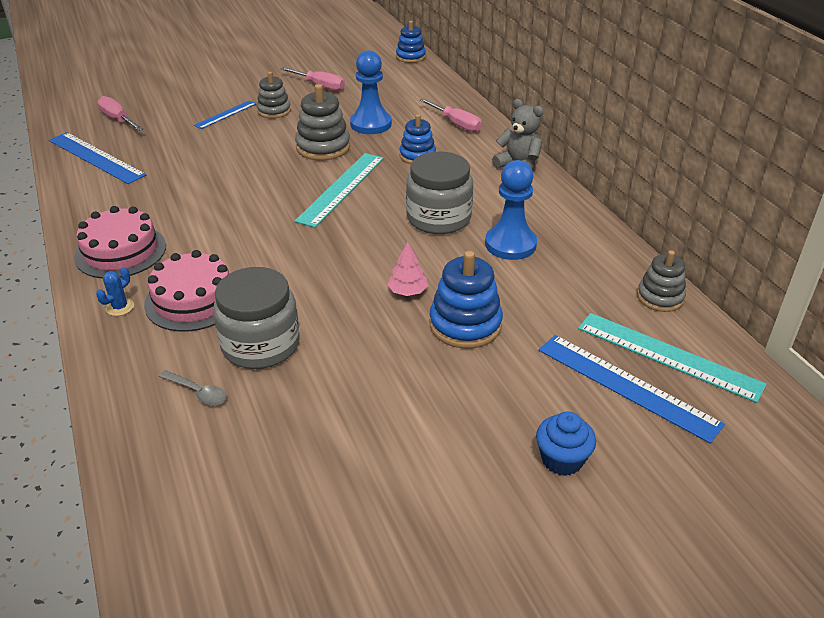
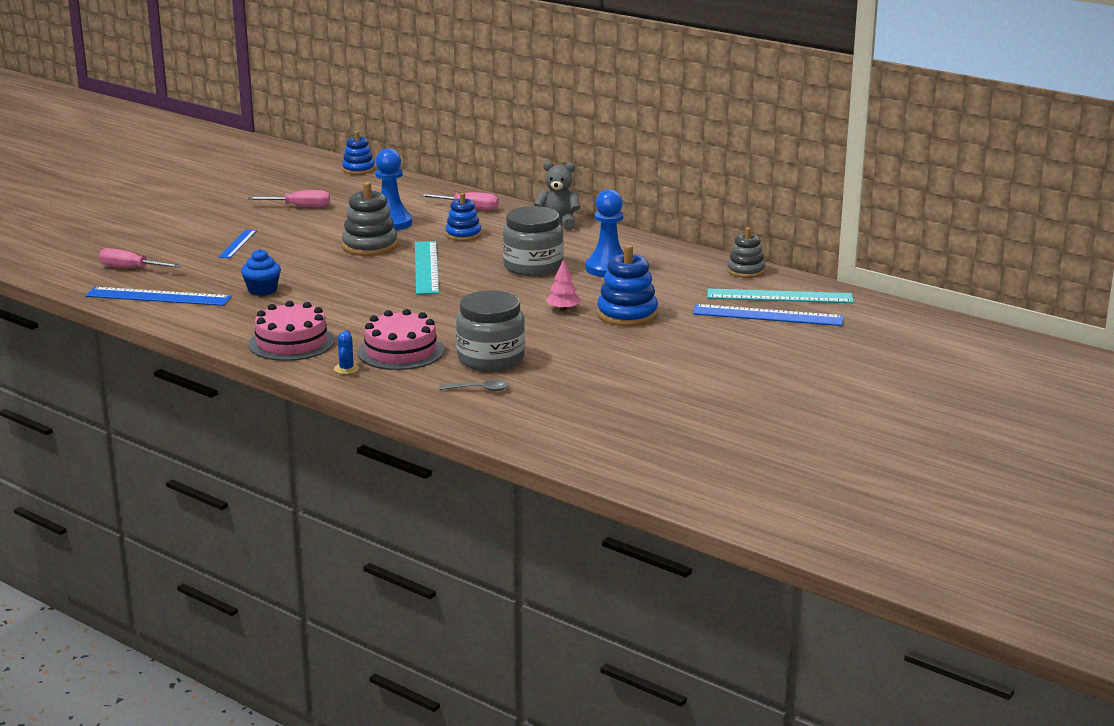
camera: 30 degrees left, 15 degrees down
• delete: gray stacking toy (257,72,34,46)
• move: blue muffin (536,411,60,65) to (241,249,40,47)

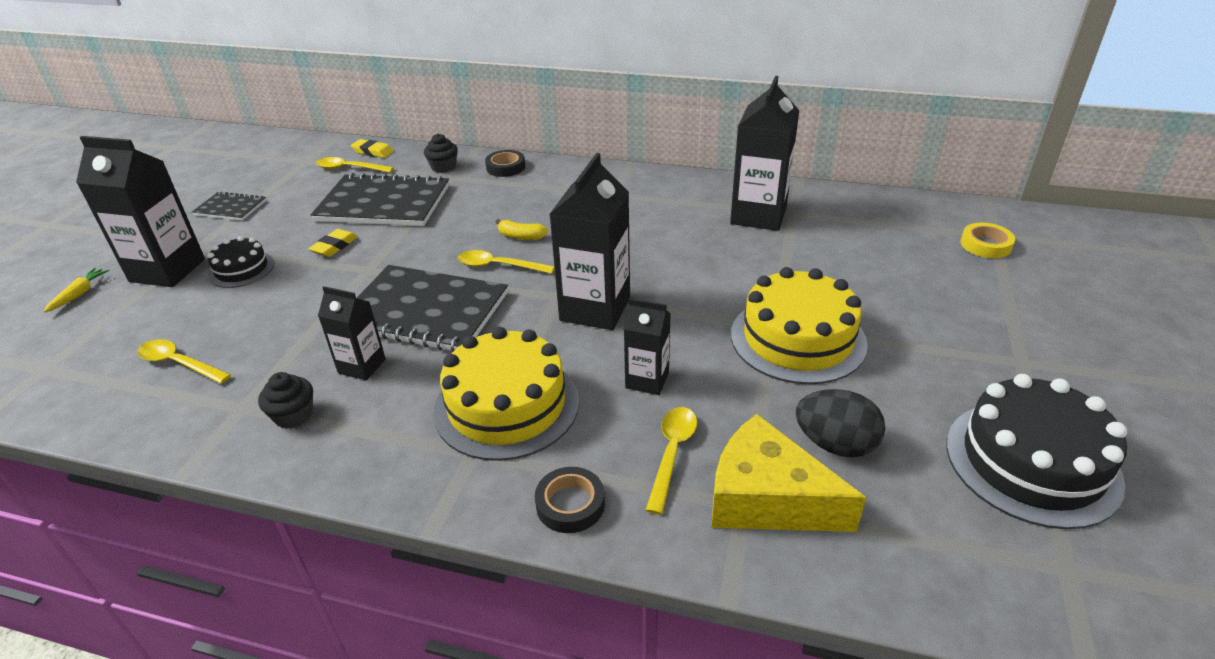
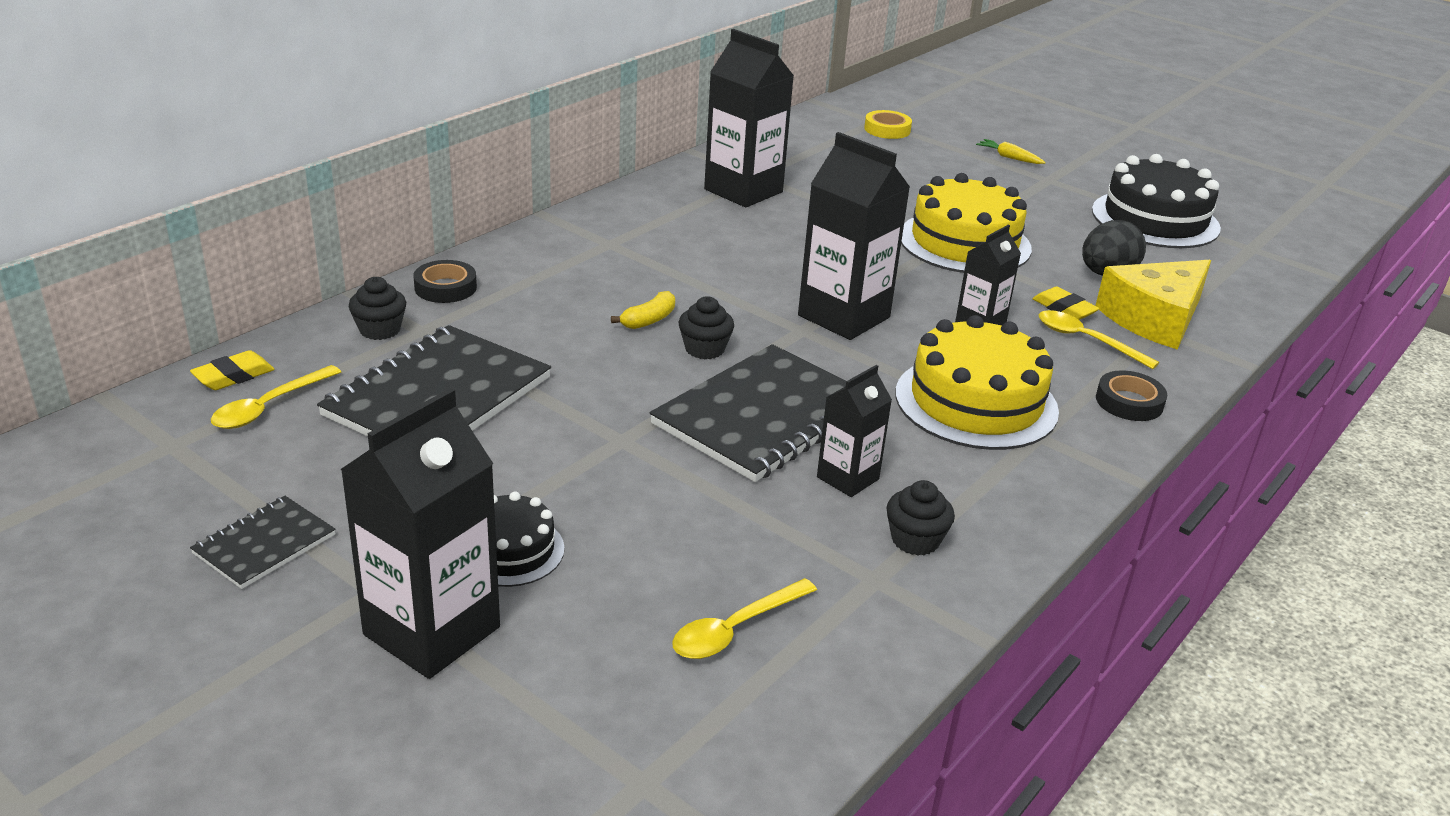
camera: 70 degrees left, 5 degrees down
• move: bright yellow pencil eraser (308,229,50,28) to (1033,287,66,33)
• replace: bright yellow spoon (458,250,96,24) to black muffin (679,296,55,63)
• move: bright yellow root vegetable (43,268,66,45) to (976,139,70,25)

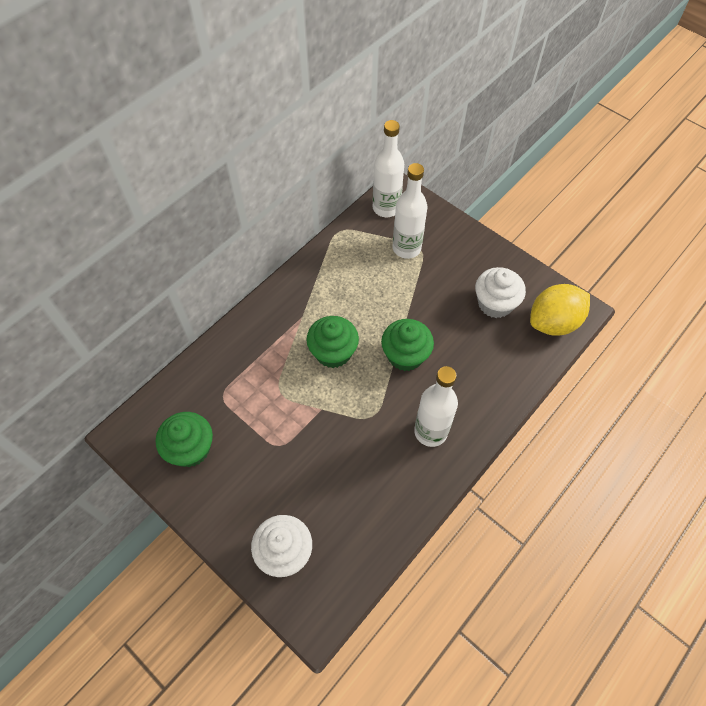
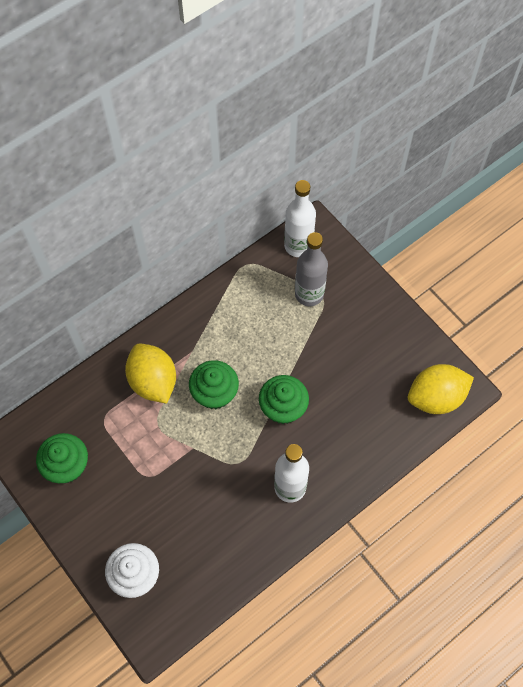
camera: 10 degrees right, 5 degrees up
• recolor: white drink bottle (393,163,34,96) to gray drink bottle (295,232,33,74)
• delete: white muffin (475,267,51,51)
• insert: bright yellow citrus fruit (125,343,51,61)

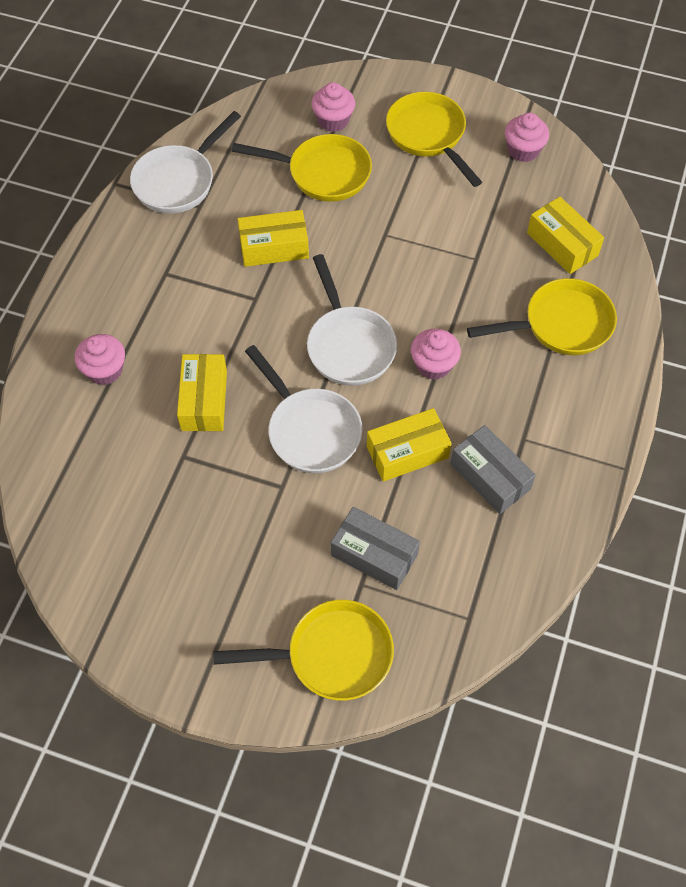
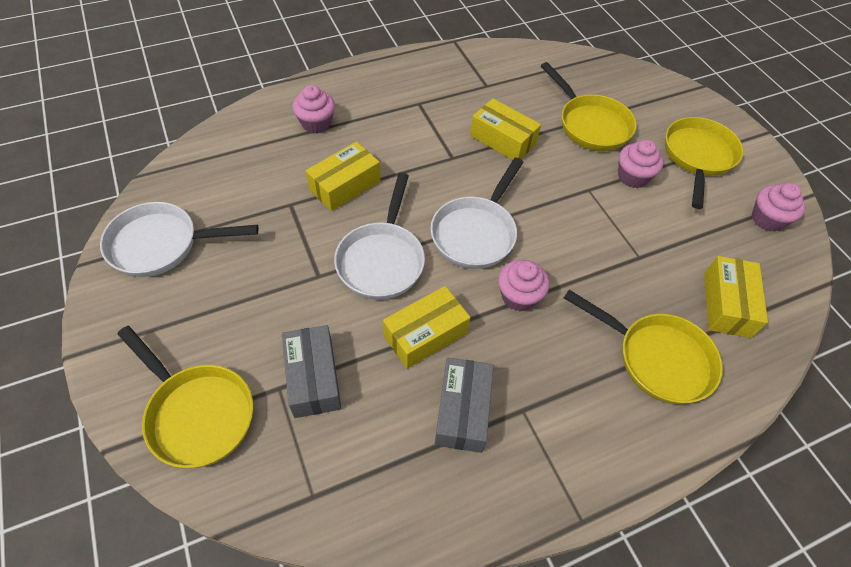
camera: 45 degrees right, 5 degrees down
• move: rose-pink muffin (311,82,44,50) to (618,140,46,48)
• move: white skillet (130,111,111,103) to (100,202,158,75)
• rotate: bright yellow parcel (367,408,84,74) = (383,286,88,83) 60 degrees counterclockwise

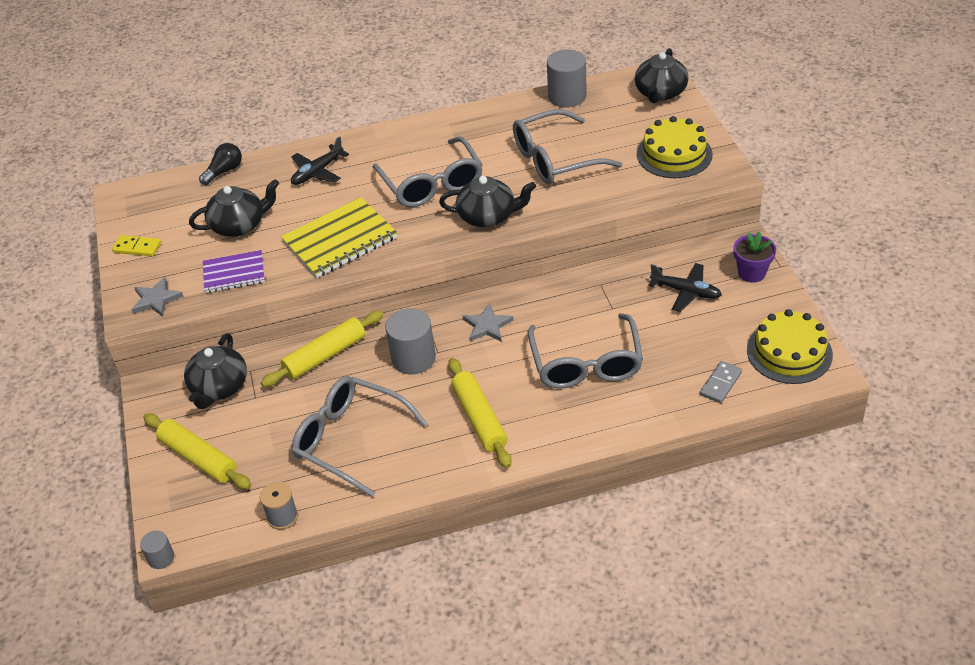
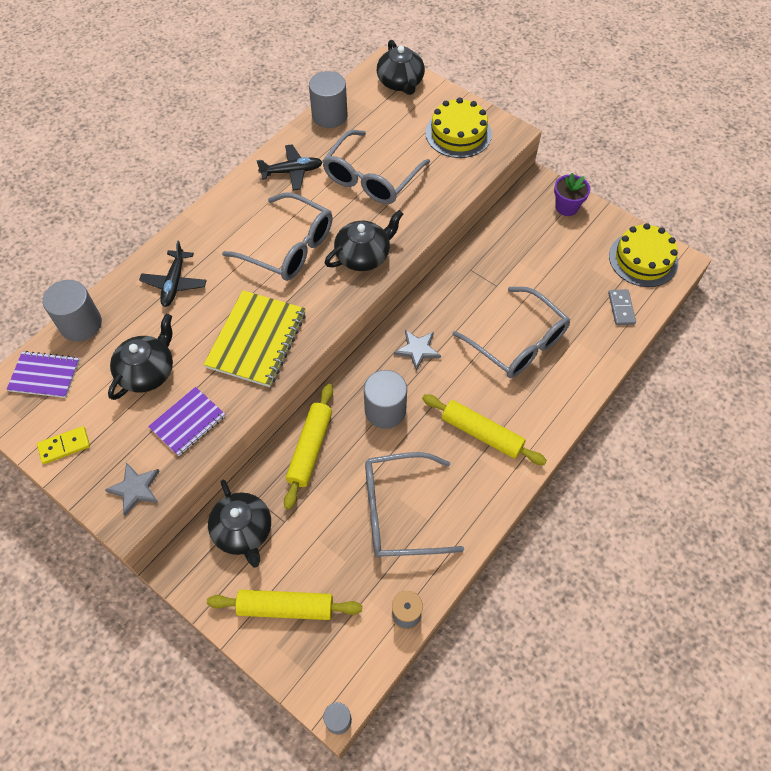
camera: 40 degrees left, 15 degrees up
• replace: black light bulb (199,143,43,42) to gray cylinder (43,280,59,61)
• move: black plane (648,263,74,49) to (256,144,67,47)
• insert: violet notebook (6,351,74,47)

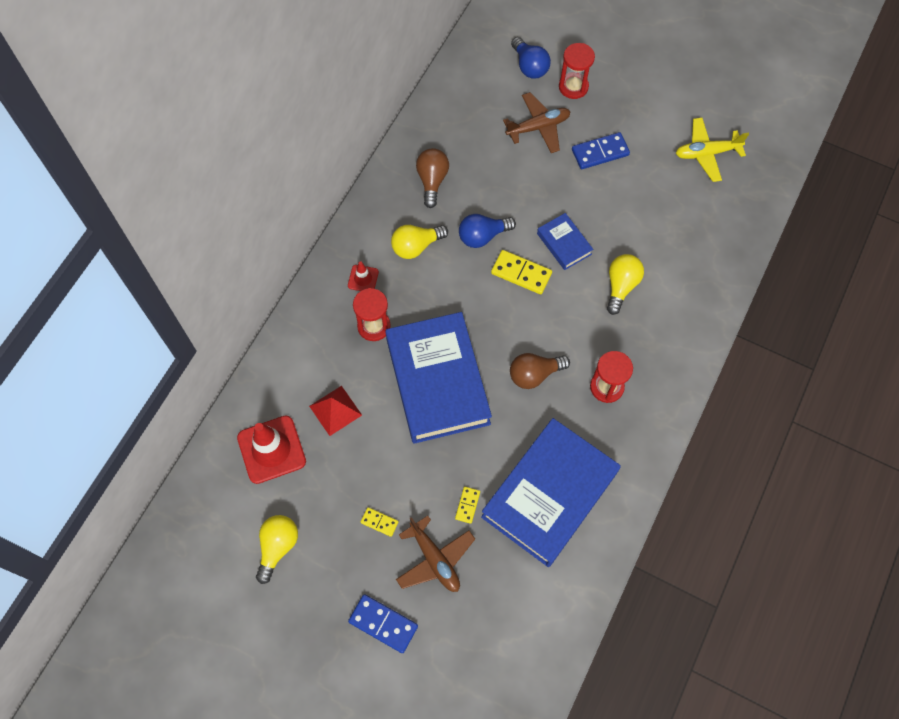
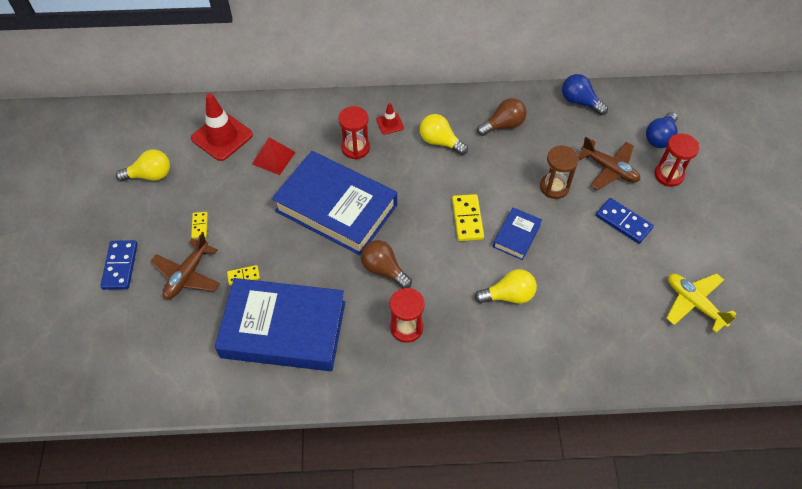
camera: 60 degrees right, 10 degrees down
• move: blue light bulb (459,214,57,34) to (562,74,46,41)
• rotate: blue book (385,312,107,132) = (272,151,125,105) 75 degrees clockwise
• insert: dark brown sand timer (540,146,39,53)

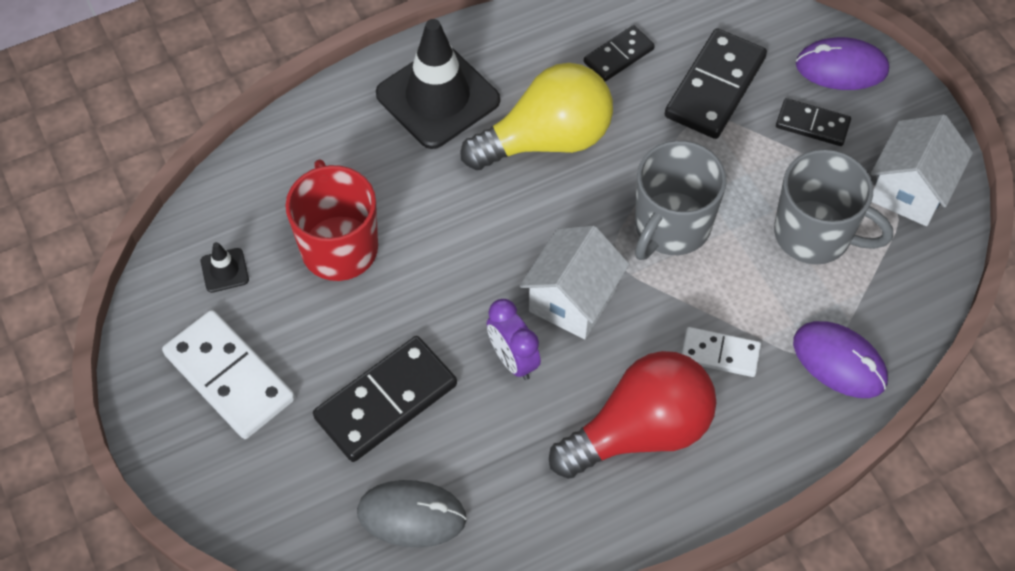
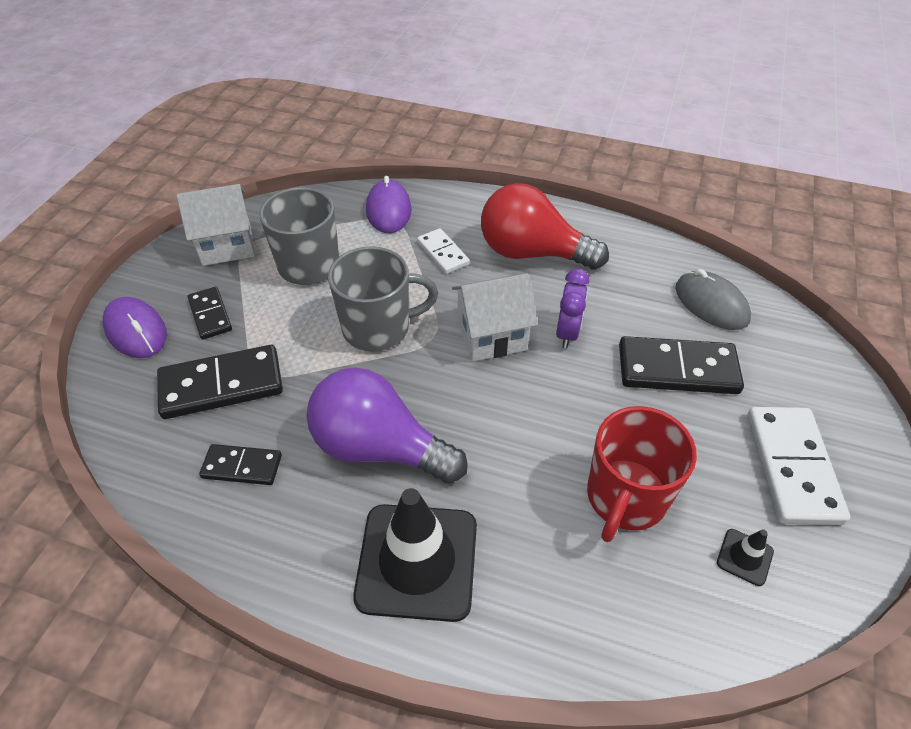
camera: 135 degrees left, 10 degrees down
• recolor: bright yellow light bulb (460,63,153,107) to violet light bulb (307,367,161,117)

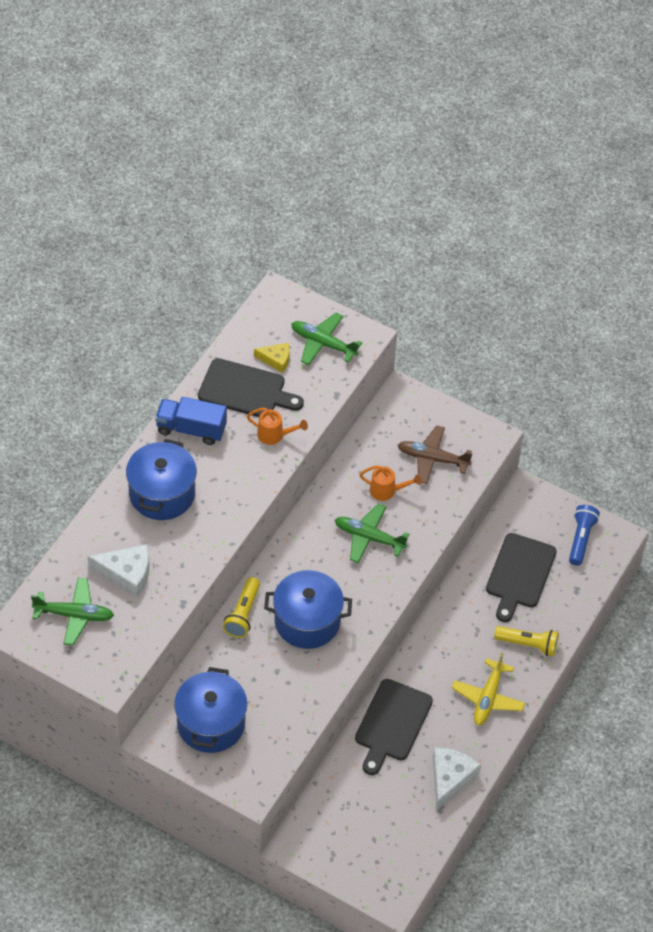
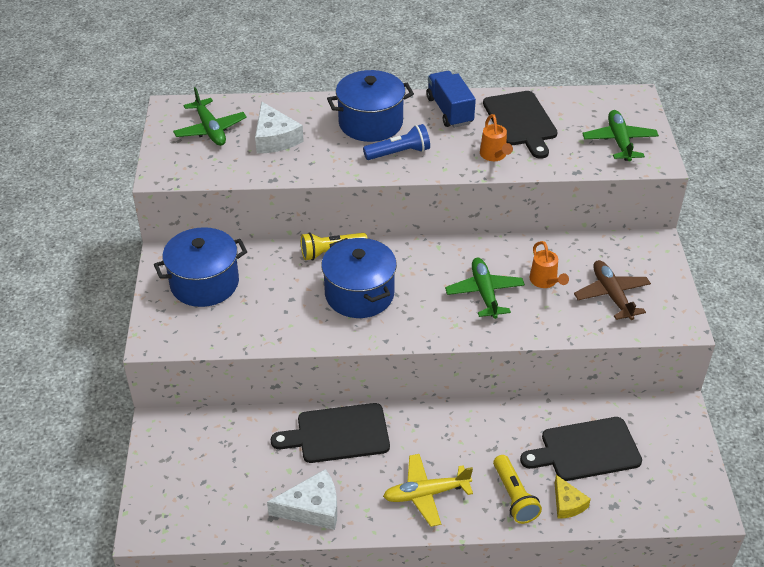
camera: 60 degrees right, 10 degrees down
• move: bright yellow piece of cheese (254,343,35,30) to (555,475,36,44)
• move: blue torch (569,505,31,61) to (363,124,67,36)

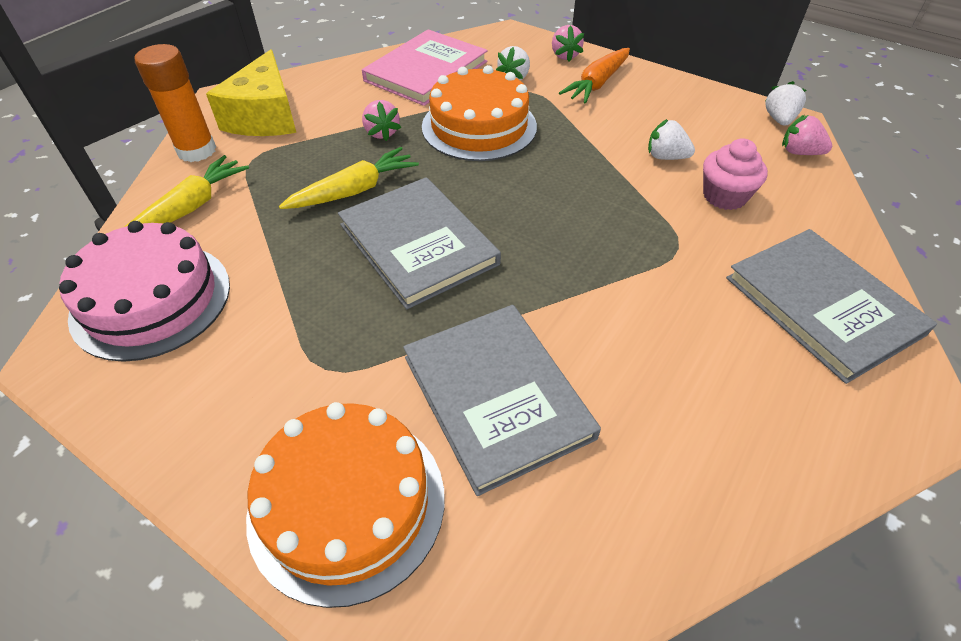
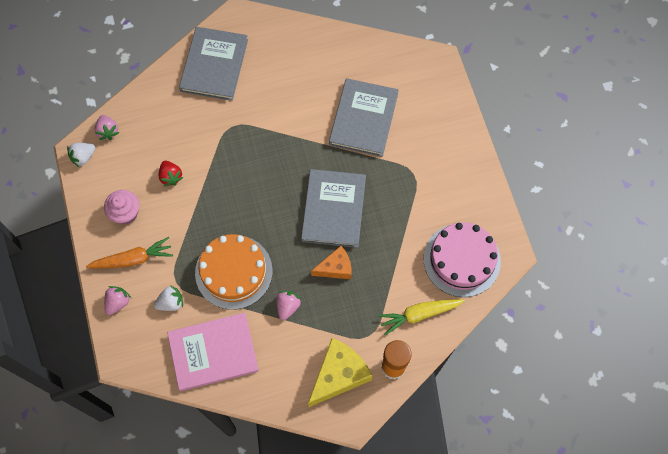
camera: 140 degrees left, 20 degrees up
• recolor: white toy strawberry (648,119,47,41) to crimson toy strawberry (158,161,25,25)
• move: rose-pink muffin (703,138,65,72) to (104,190,35,35)
• replace: bright yellow root vegetable (279,147,140,62) to orange-coloured piece of cheese (311,246,40,33)
• delete: orange-coloured layer cake (246,402,199,206)

